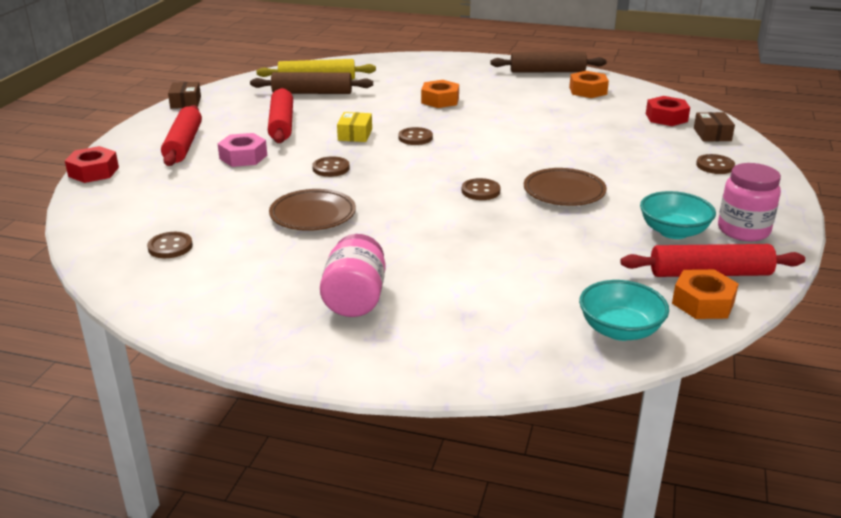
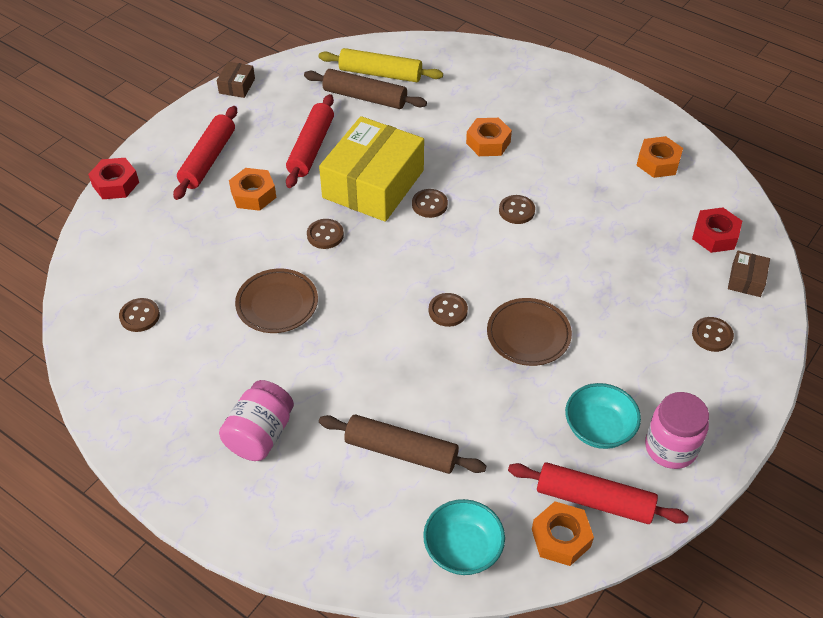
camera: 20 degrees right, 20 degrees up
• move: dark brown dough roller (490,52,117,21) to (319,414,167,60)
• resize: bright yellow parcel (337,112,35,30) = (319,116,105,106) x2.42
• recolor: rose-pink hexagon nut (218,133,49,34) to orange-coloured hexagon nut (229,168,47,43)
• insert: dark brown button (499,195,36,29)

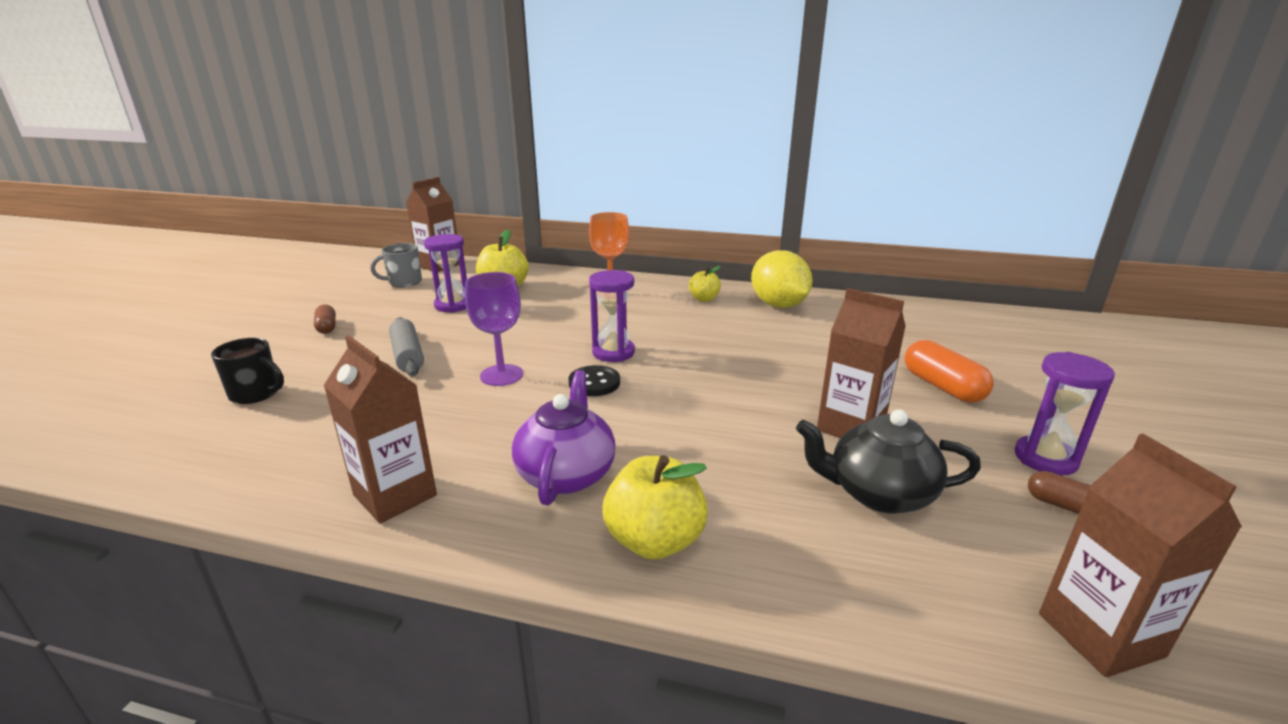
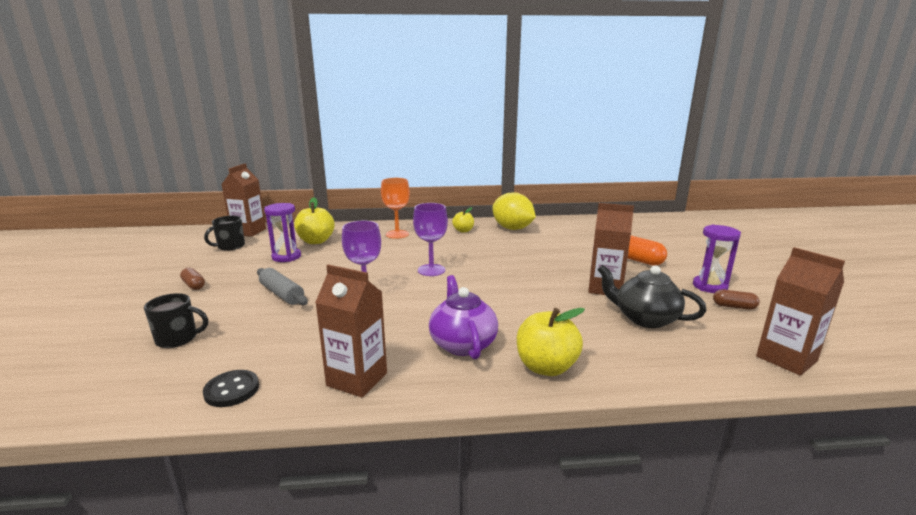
camera: 20 degrees left, 5 degrees down
• recolor: gray tea mug (370,243,52,44) to black tea mug (204,216,41,35)
• replace: violet sand timer (589,270,46,92) to violet goblet (413,203,35,73)
• move: black button (569,365,51,31) to (203,370,56,37)
• rotate: black teapot (796,409,185,104) = (597,265,109,63) 45 degrees clockwise

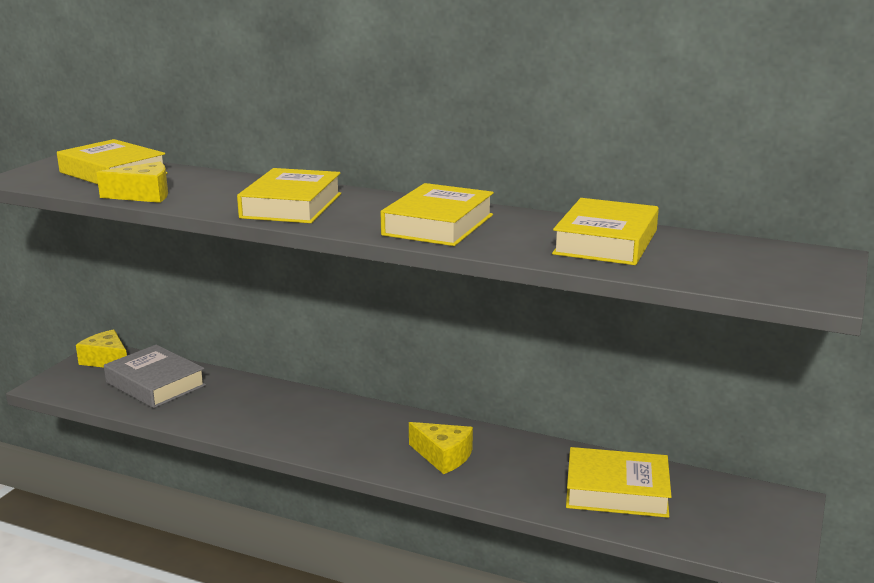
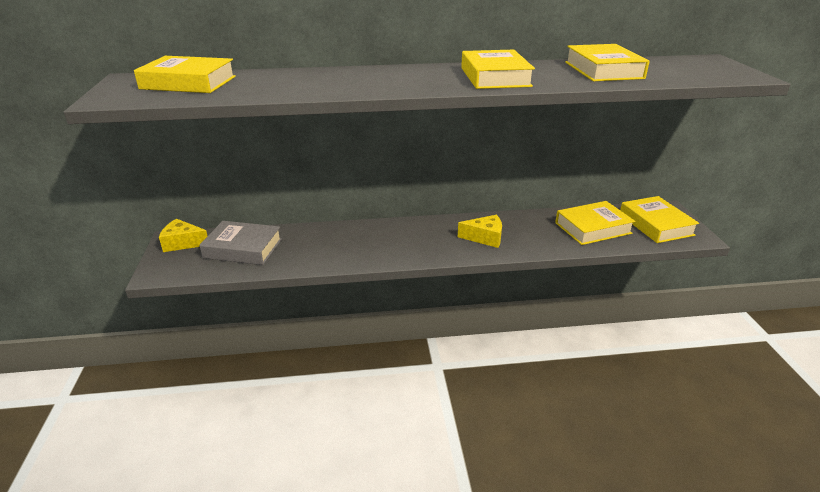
camera: 30 degrees left, 10 degrees up
• delete: bright yellow piece of cheese (96,161,72,42)
• move: bright yellow book (237,168,104,55) to (620,196,79,47)

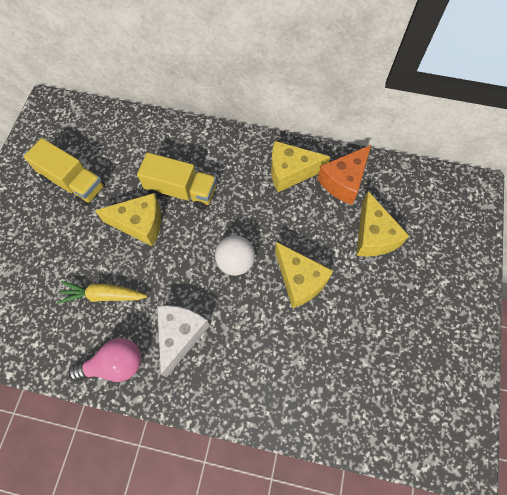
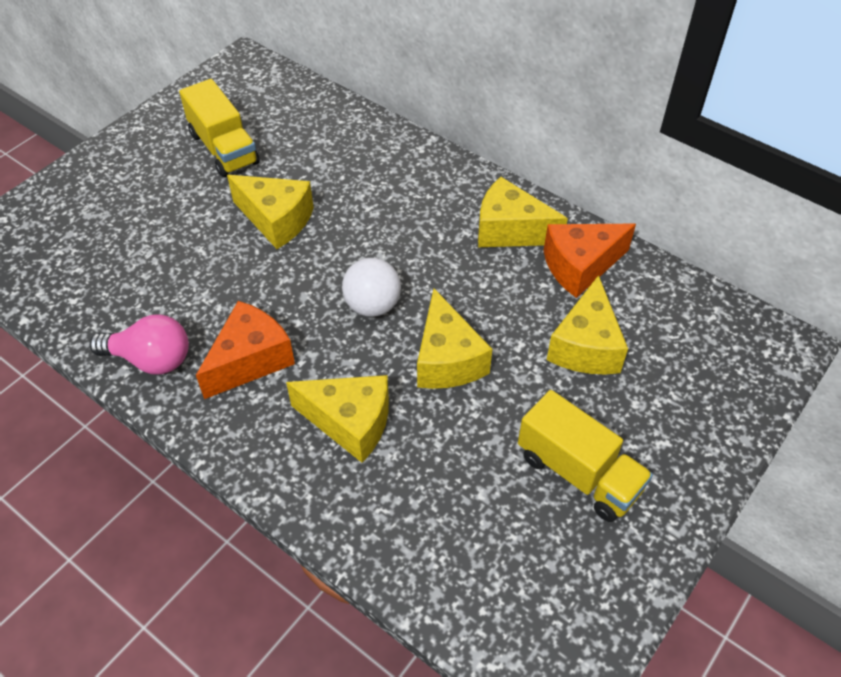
camera: 25 degrees right, 15 degrees down
• move: bright yellow truck (137,153,79,57) to (518,390,135,132)
• delete: bright yellow root vegetable (57,281,90,23)
• recolor: white piece of cheese (157,305,53,72) to orange-coloured piece of cheese (196,301,99,98)
• insert: bright yellow piece of cheese (286,375,103,88)

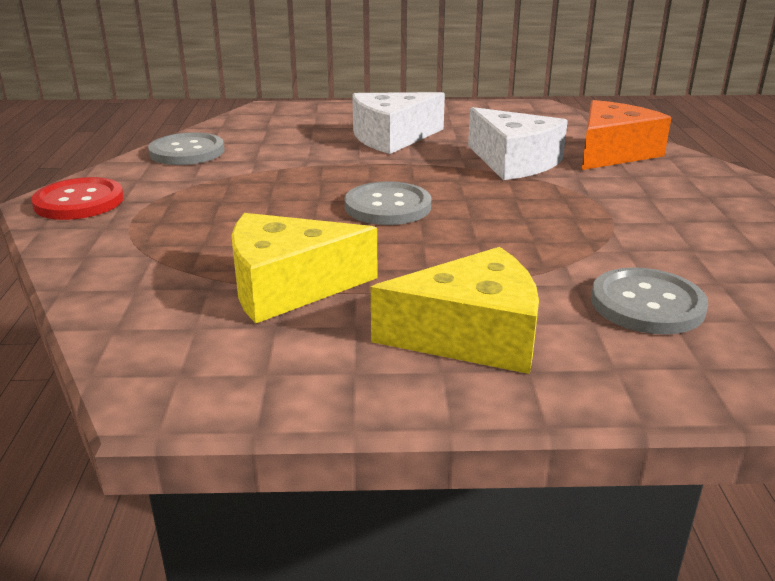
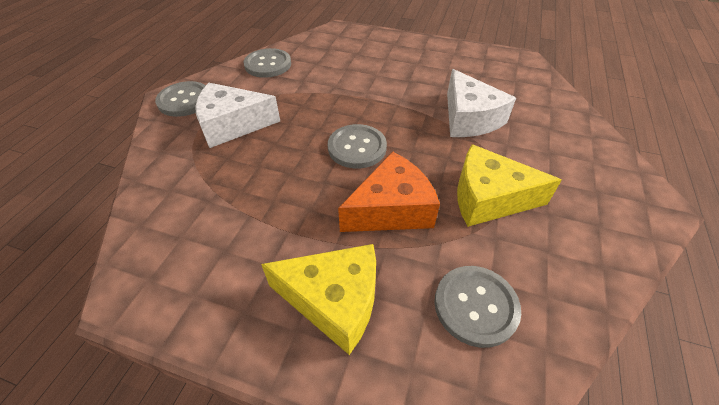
camera: 20 degrees right, 20 degrees up
• move: white piece of cheese (352,92,93,62) to (195,83,85,65)
• move: orange-coloured piece of cheese (582,100,90,70) to (338,151,102,81)
• recolor: crimson button (31,177,93,43) to gray button (155,81,51,36)
• move: bright yellow piece of cheese (232,213,146,110) to (457,144,105,83)

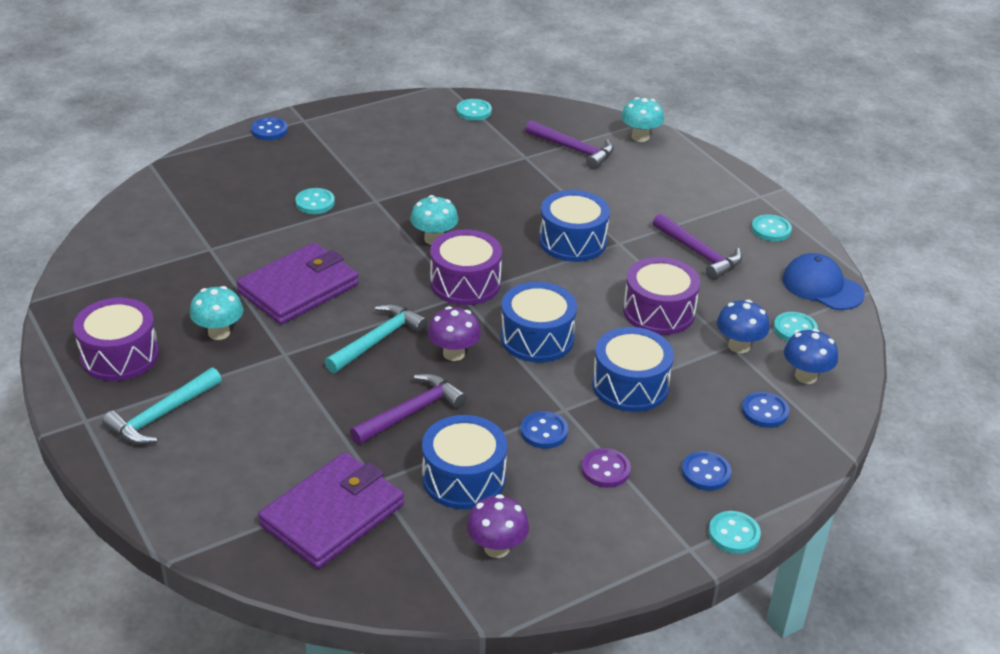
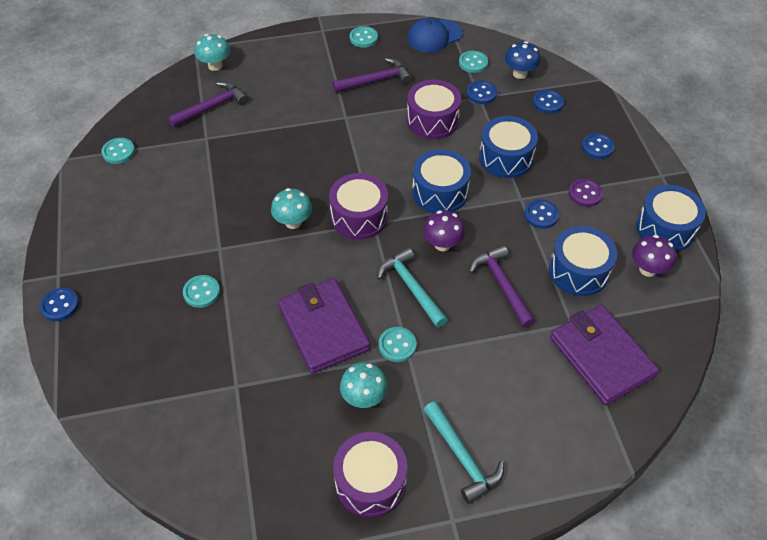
camera: 70 degrees left, 15 degrees up
• move: blue snare drum (539,190,71,72) to (636,185,70,67)
• replace: blue toadstool (717,300,53,53) to blue button (467,80,30,24)
• move: aqua button (708,511,53,43) to (379,327,38,35)

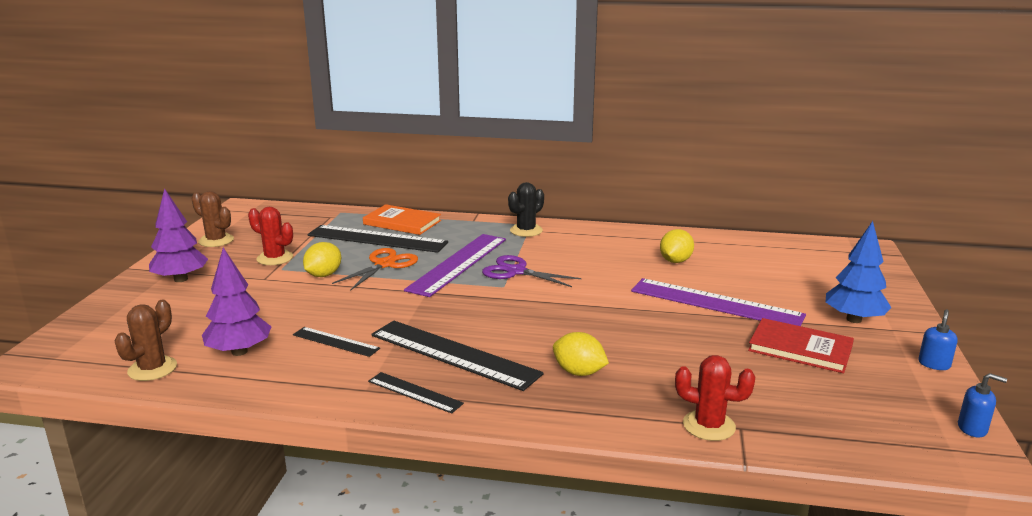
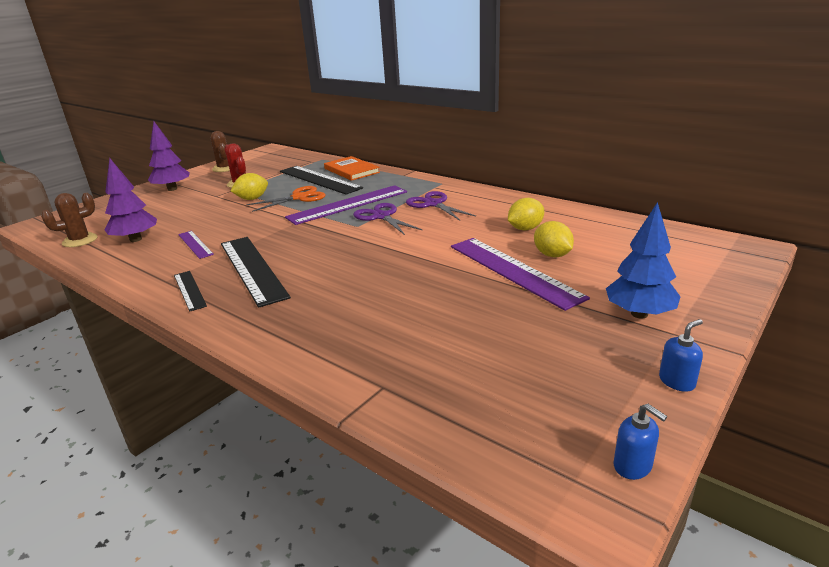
camera: 30 degrees right, 5 degrees up
• delete: black cactus (508,182,36,55)
• delete: crimson book (748,318,106,55)
• recolor: black measuring stick (293,327,87,30) to violet measuring stick (178,231,36,28)
• move: bright yellow citrus fruit (553,332,56,44) to (534,221,40,36)
• delete: crimson cactus (675,355,80,86)
• insert: violet shears (406,191,70,29)

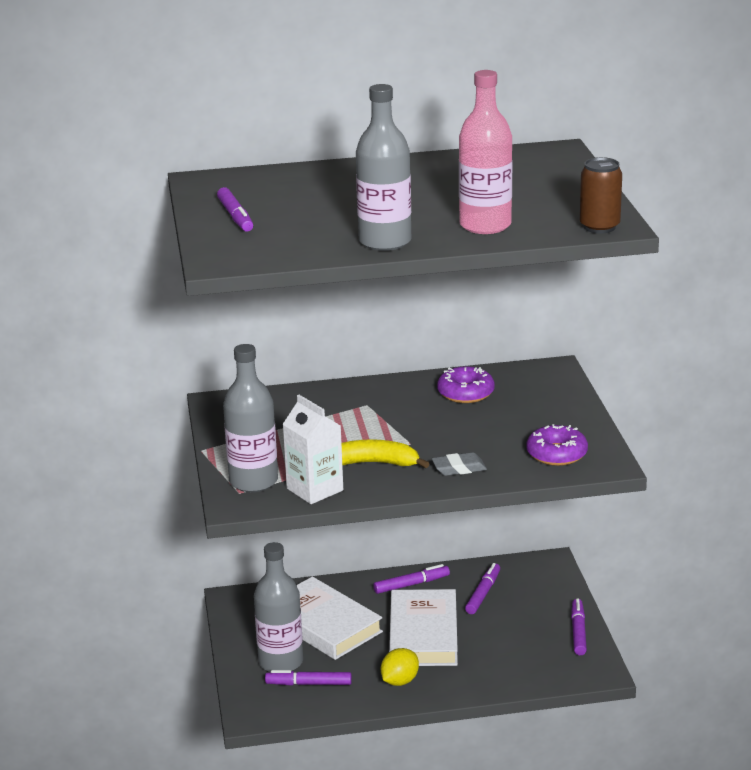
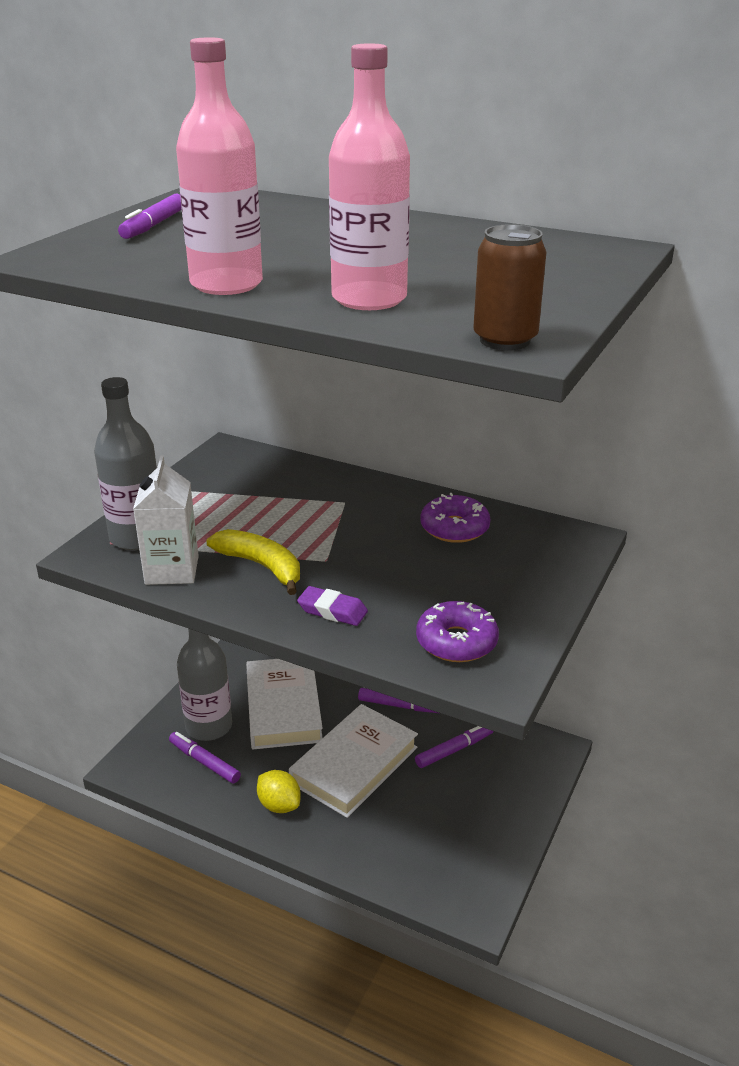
camera: 35 degrees right, 5 degrees up
• recolor: gray drink bottle (356,84,55,167) to rose-pink drink bottle (176,37,87,258)
• recolor: gray pencil eraser (432,452,55,24) to violet pencil eraser (297,586,71,40)
• delete: violet marker pen (571,598,16,57)
• rotate: bright yellow citrus fruit (381,648,38,38) = (257,770,44,43) 60 degrees clockwise

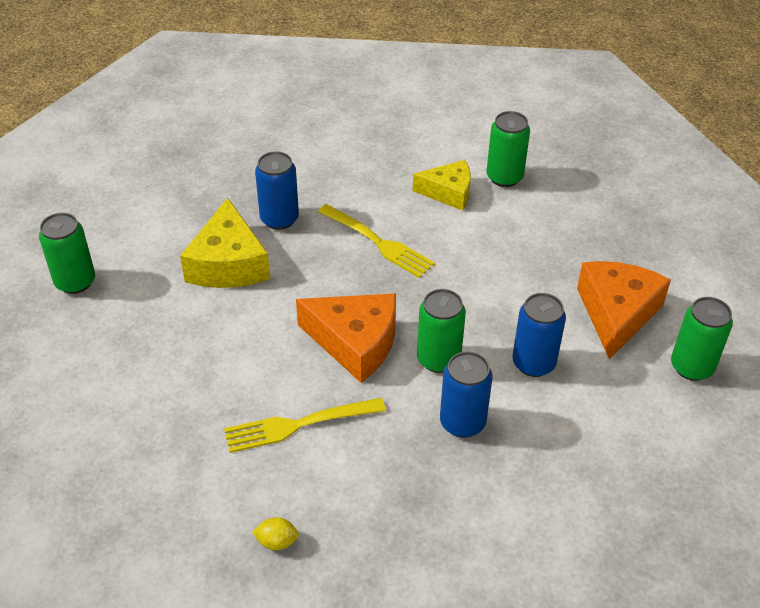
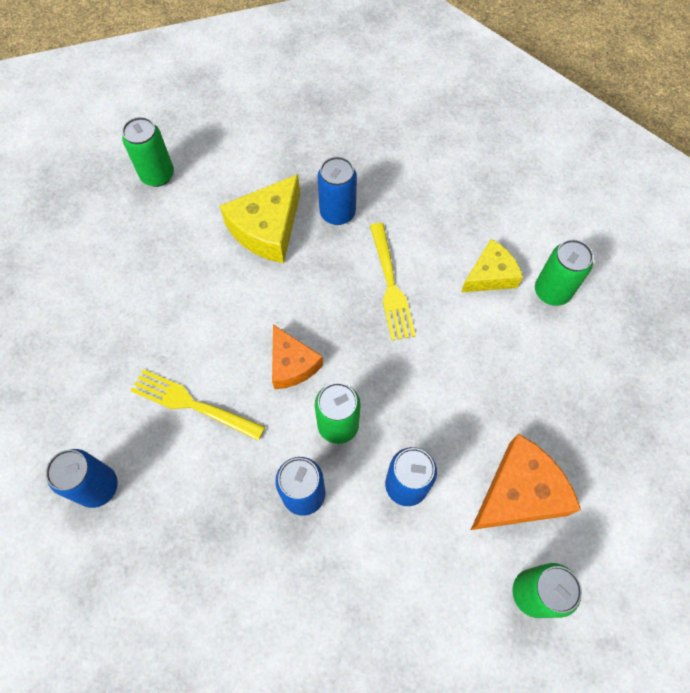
camera: 40 degrees right, 20 degrees up
• rotate: bright yellow piece of cheese (413,160,58,51) = (461,239,62,53) 75 degrees counterclockwise
• resize: orange-coloured piece of cheese (296,293,100,90) = (272,324,51,65) x0.66
• replace: bright yellow citrus fruit (252,517,47,33) to blue tin (46,449,72,59)

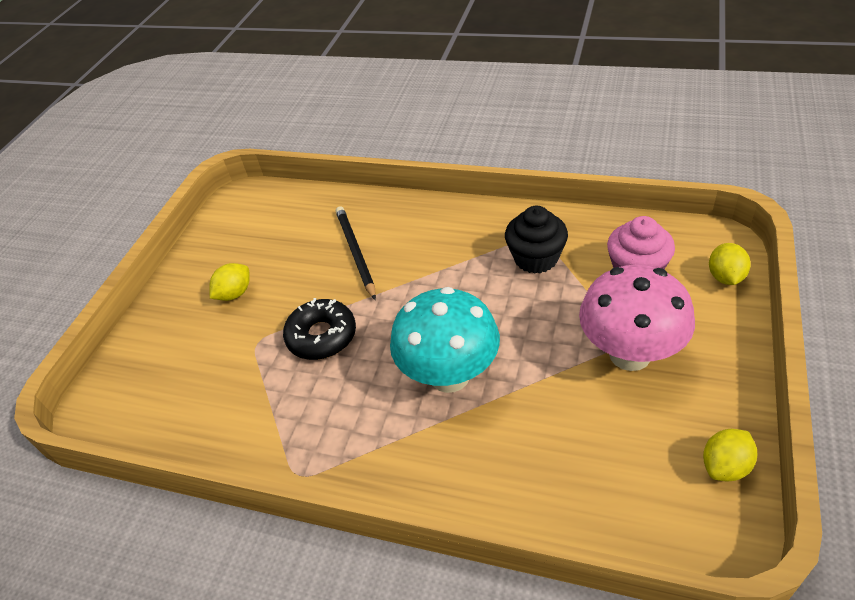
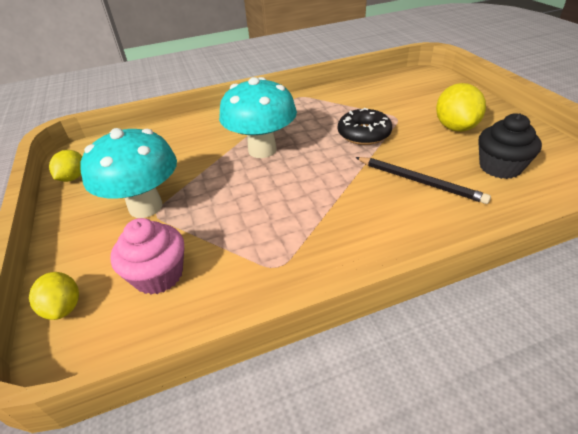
camera: 140 degrees right, 5 degrees down
• move: black muffin (505,206,63,68) to (478,113,64,66)
• resize: bright yellow citrus fruit (209,263,41,38) = (436,83,50,49) x1.59
• recolor: rose-pink toadstool (579,265,116,106) to aqua toadstool (80,128,97,90)

